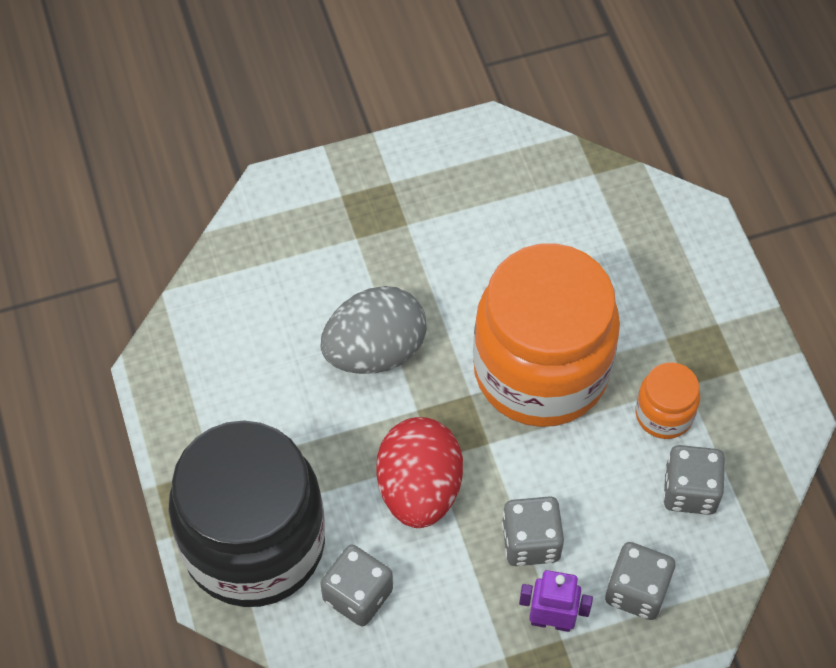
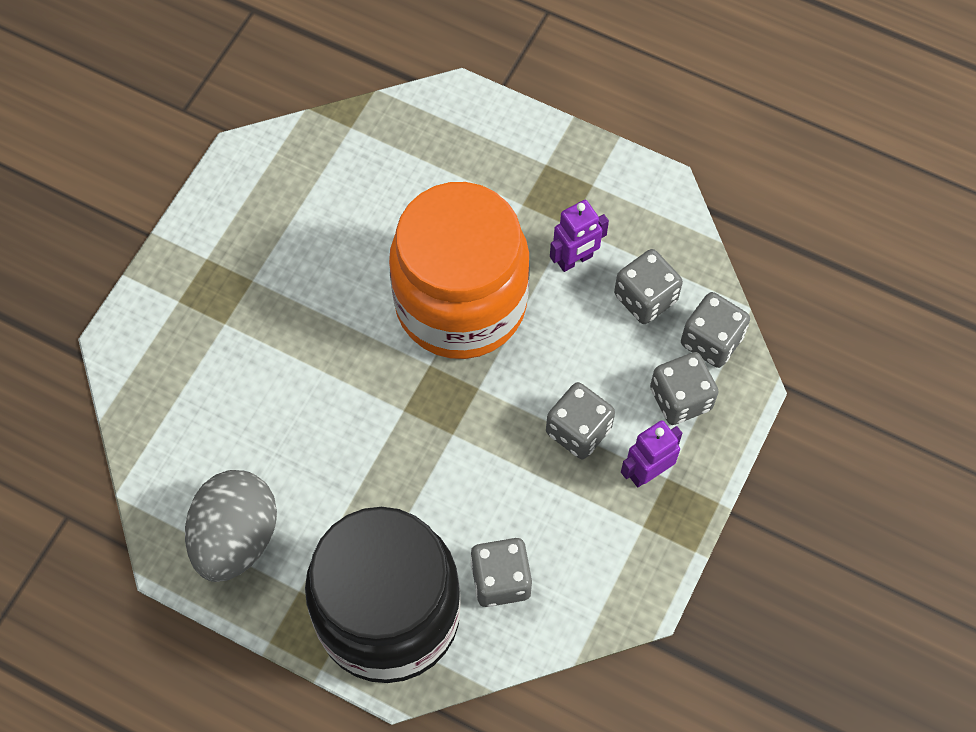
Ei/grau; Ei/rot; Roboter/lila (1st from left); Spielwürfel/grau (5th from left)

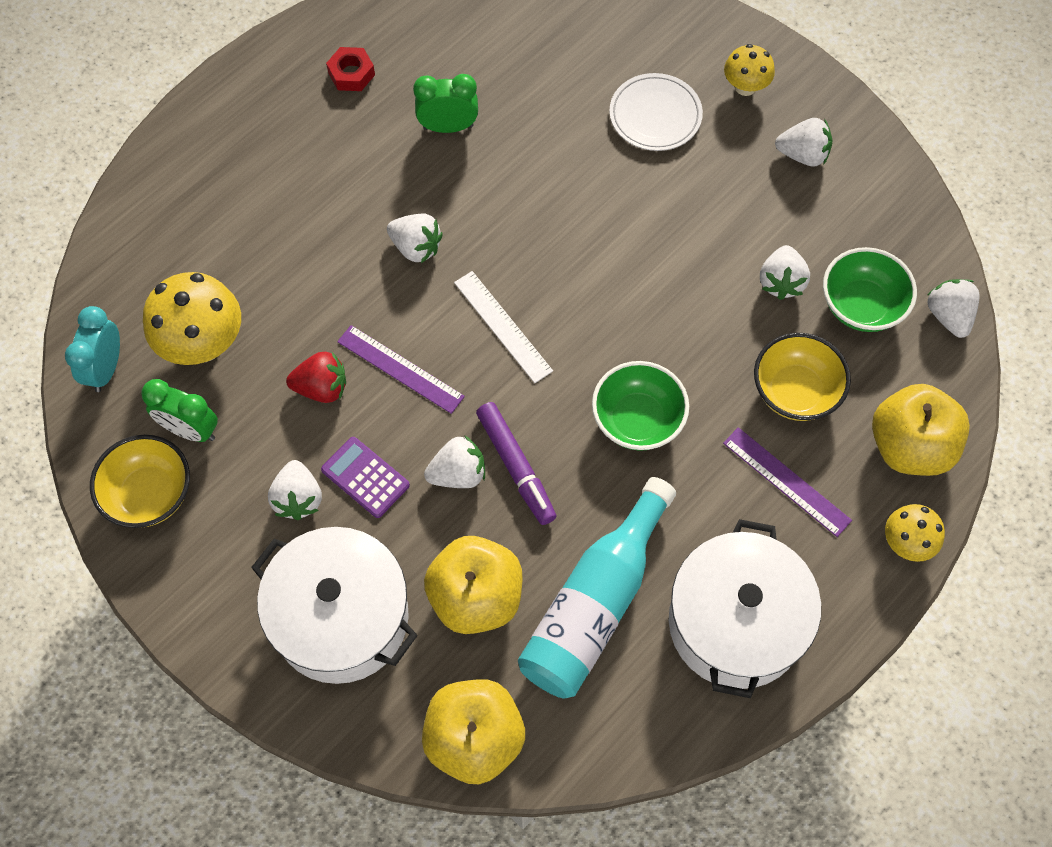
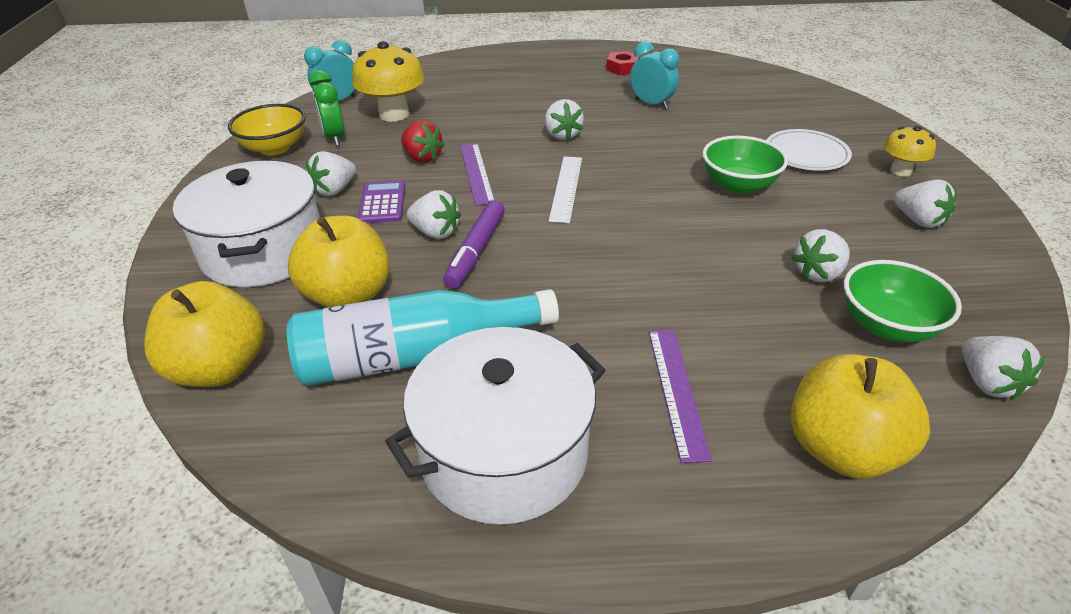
Wecker/türkis (2nd from left); Schüssel/grün (1st from left); Schüssel/gelb (2nd from left in the first image); Pilz/gelb (3rd from left in the first image); Erdbeere/weiß (6th from left)

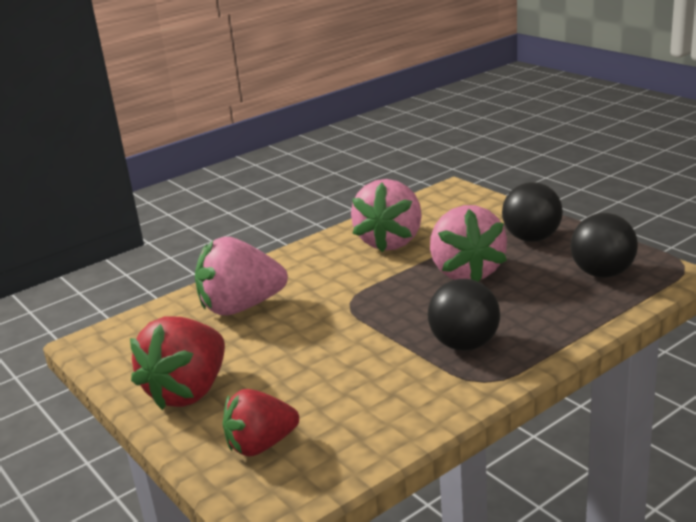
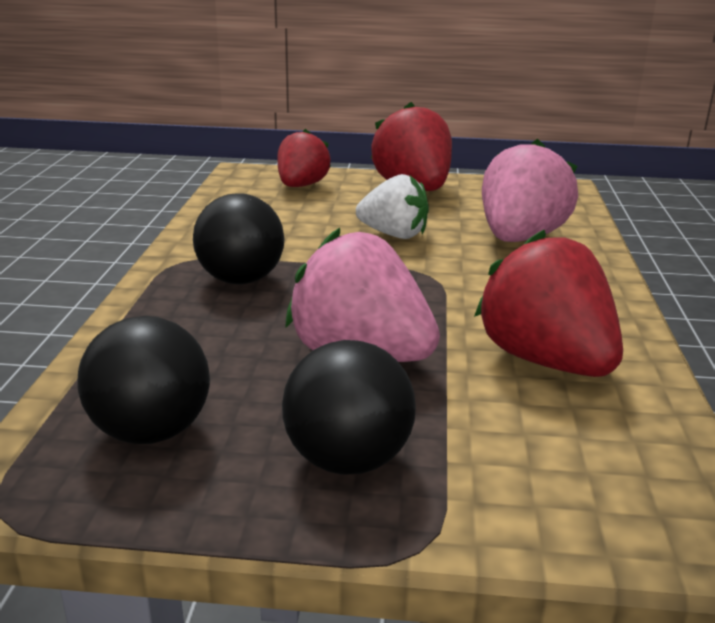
Erdbeere/rot (3rd from left); Erdbeere/weiß

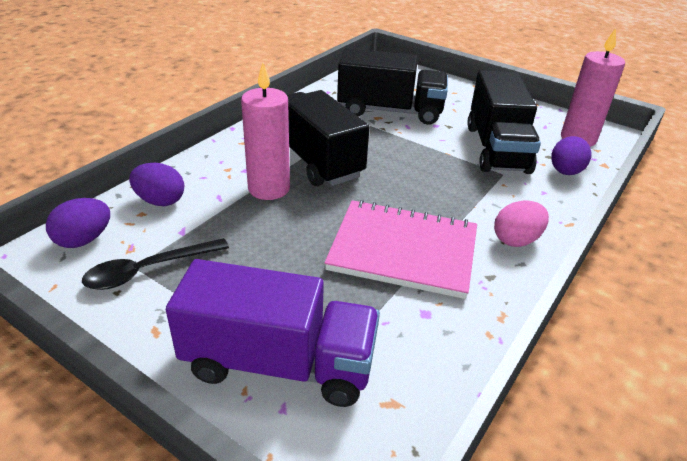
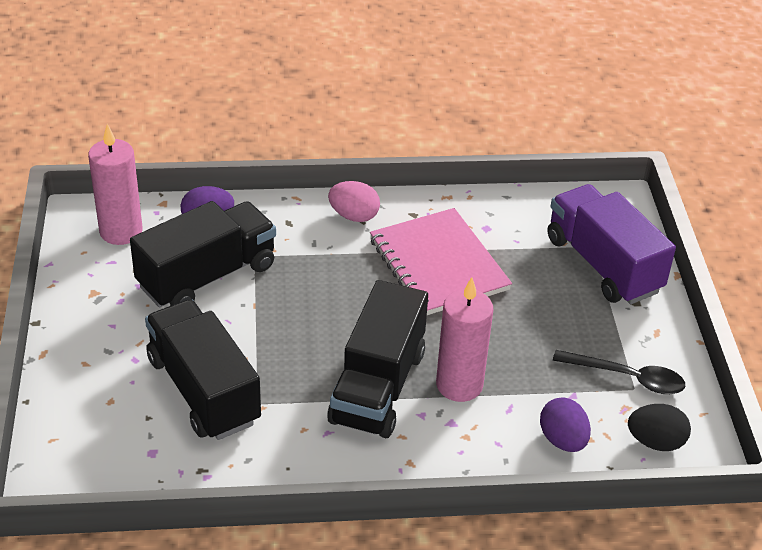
Ei/schwarz

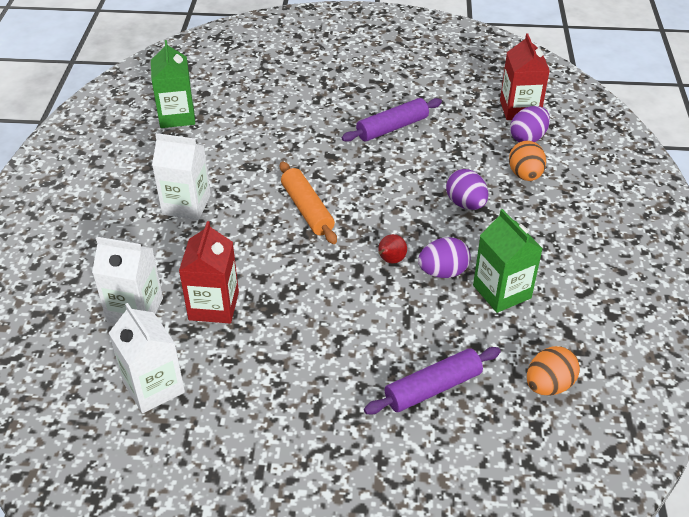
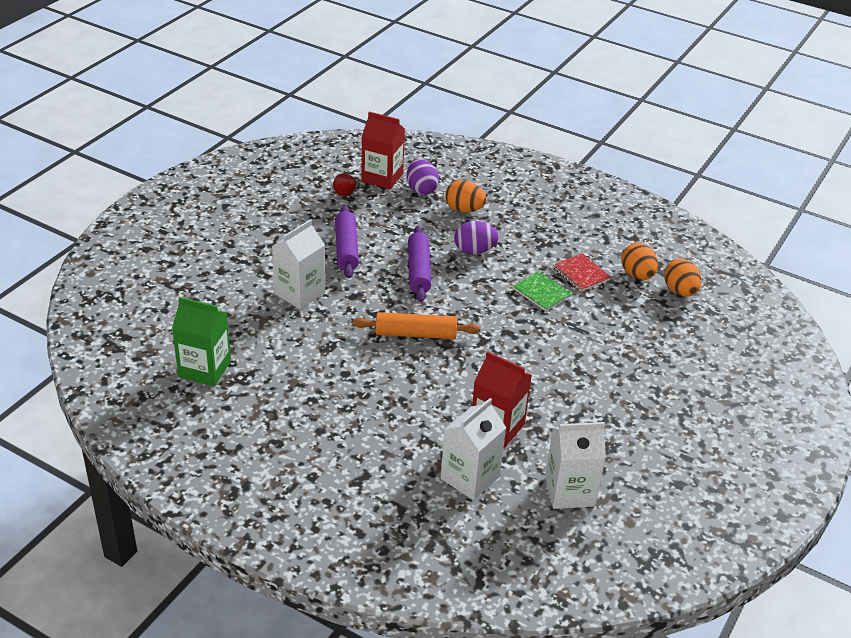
Getränkekarton/weiß (1st from left); Nudelholz/lila (2nd from left); Birne/rot; Notizbuch/grün; Notizbuch/rot; Ei/orange (2nd from left)

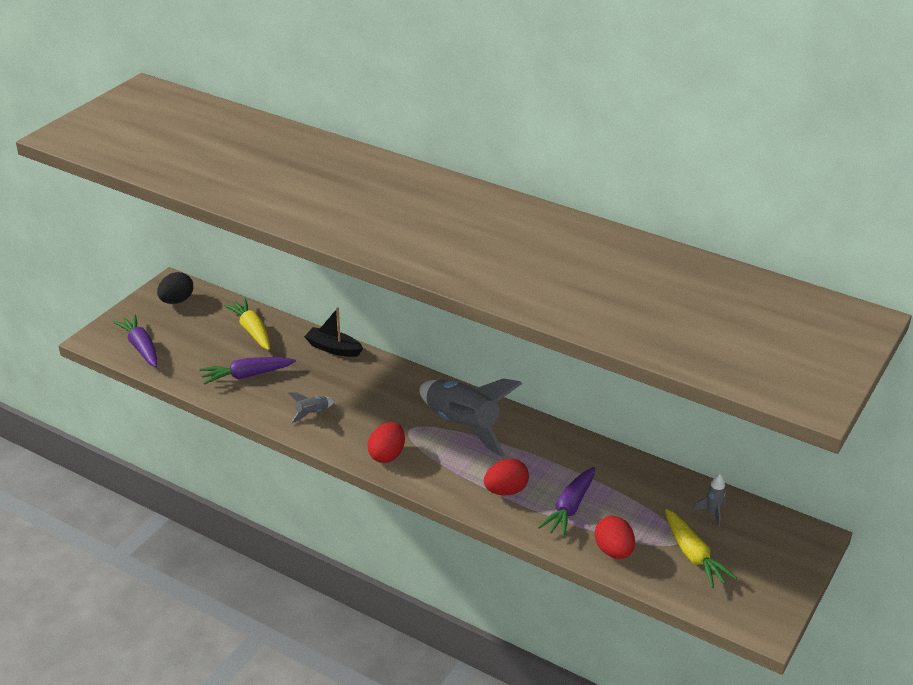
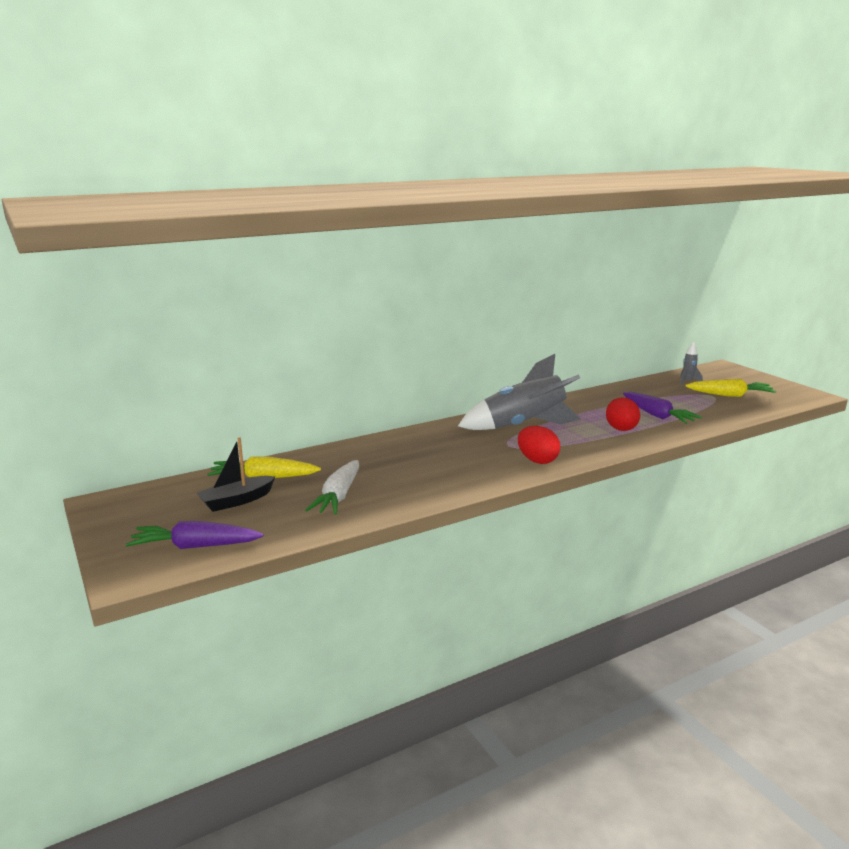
Ei/schwarz; Karotte/weiß; Rakete/grau (1st from left in the first image); Boot/schwarz; Ei/rot (3rd from left in the first image)

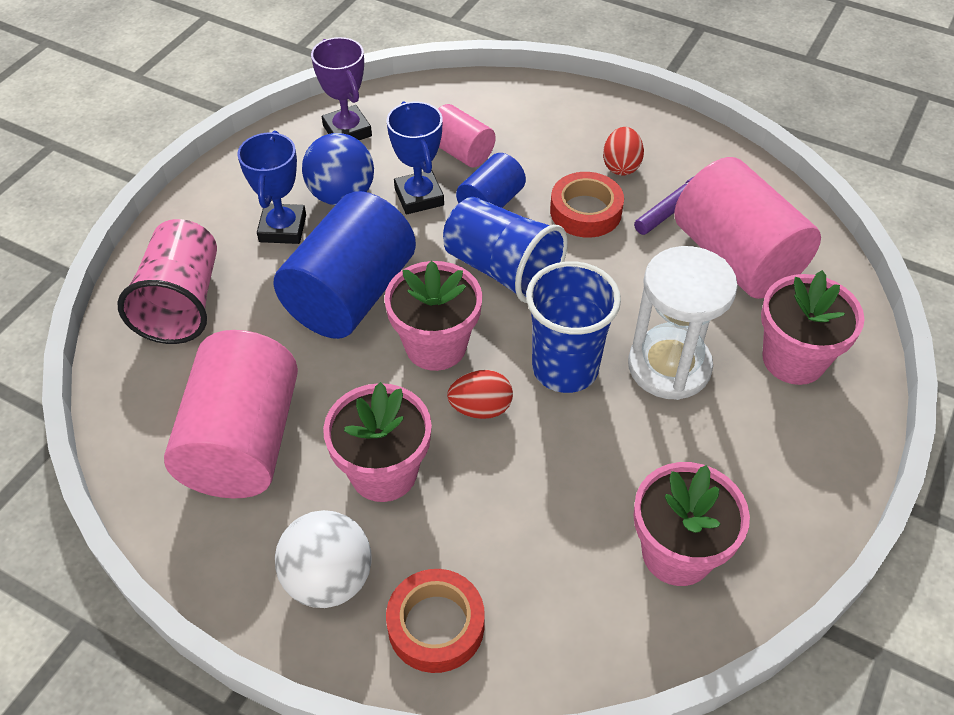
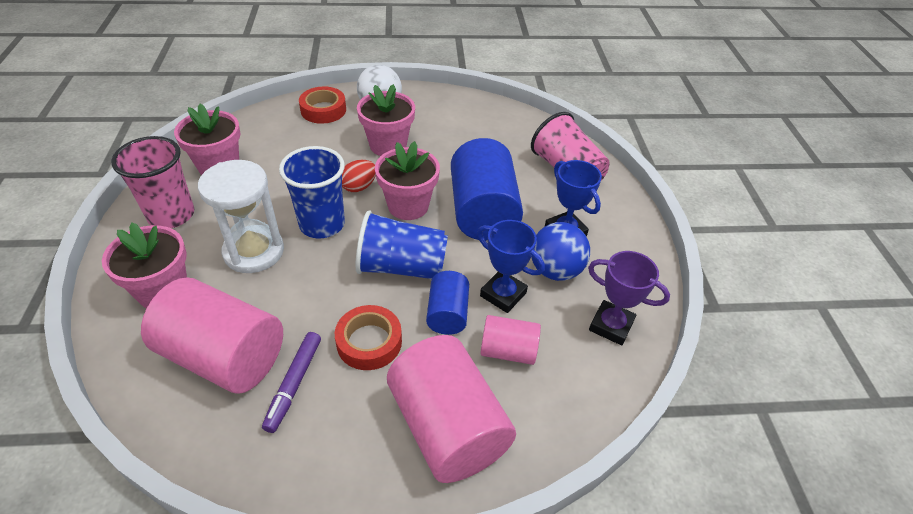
Vollzylinder/rosa (2nd from left); Ei/rot (2nd from left in the first image); Becher/rosa (1st from left)

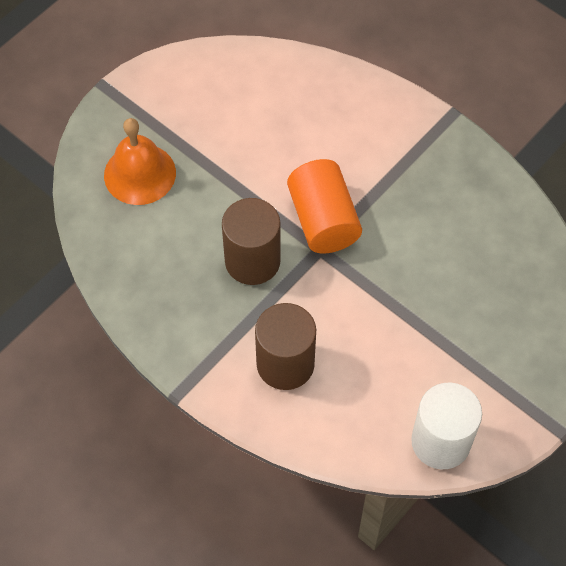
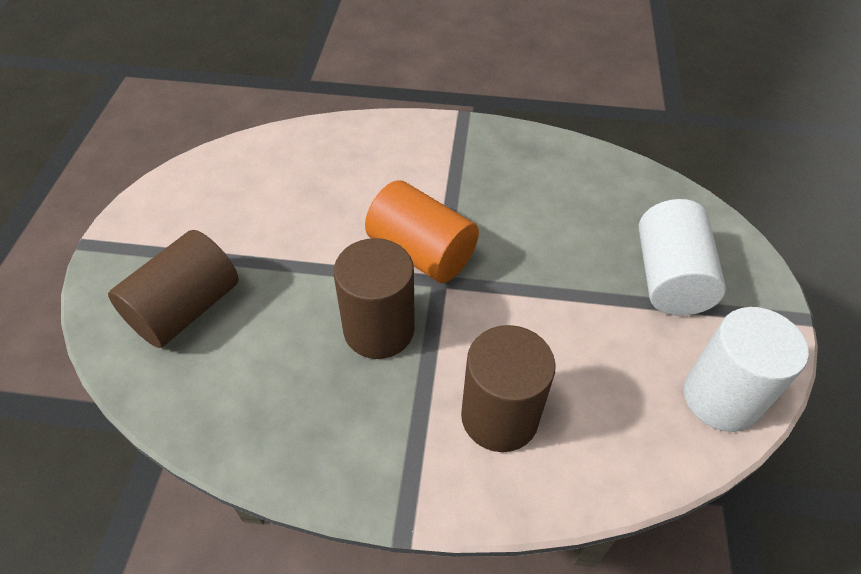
Vollzylinder/braun (1st from left); Vollzylinder/weiß (1st from left)

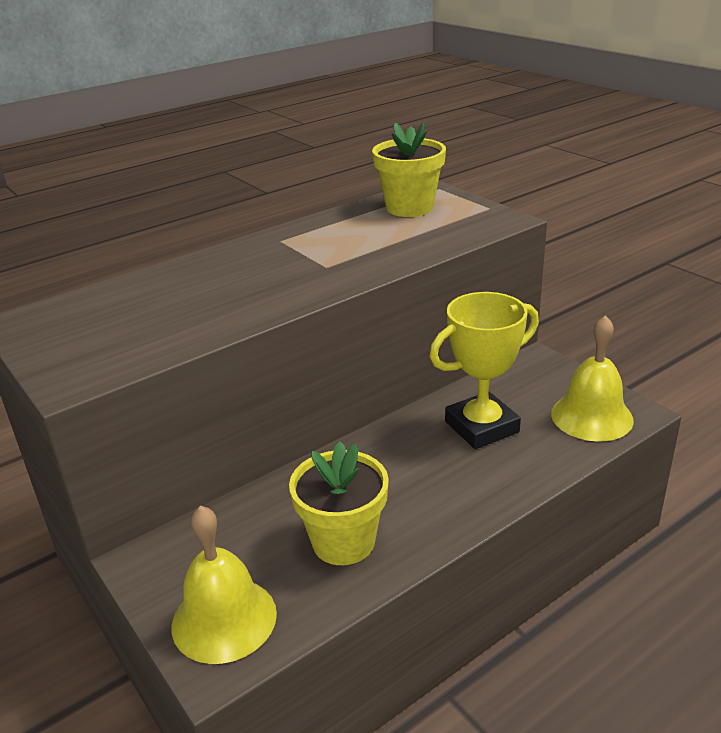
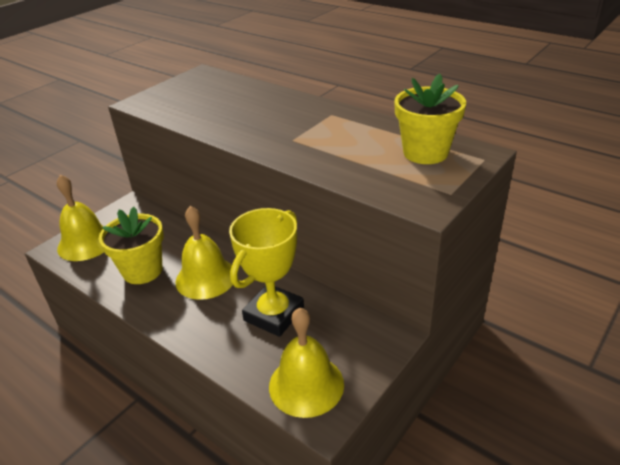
Pokal/gelb; Glocke/gelb (2nd from left)

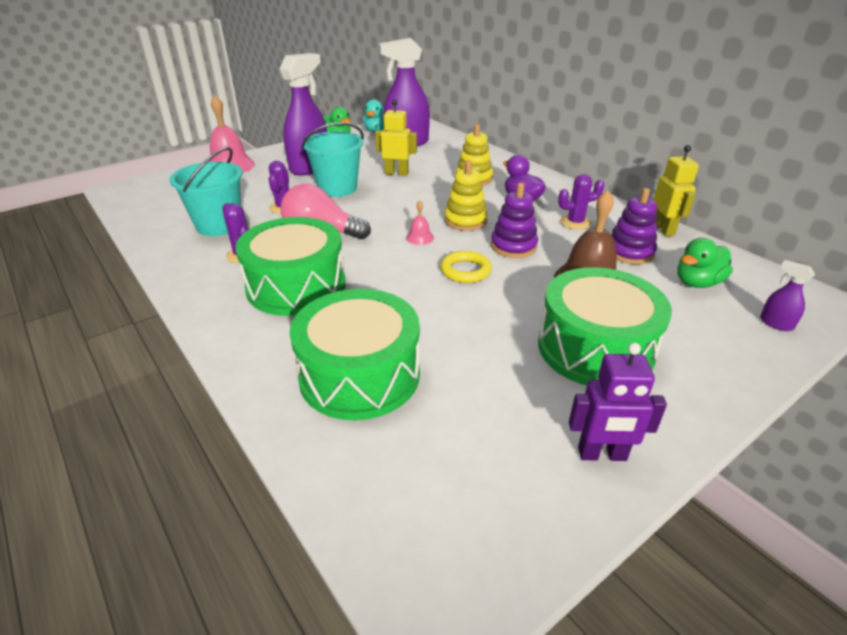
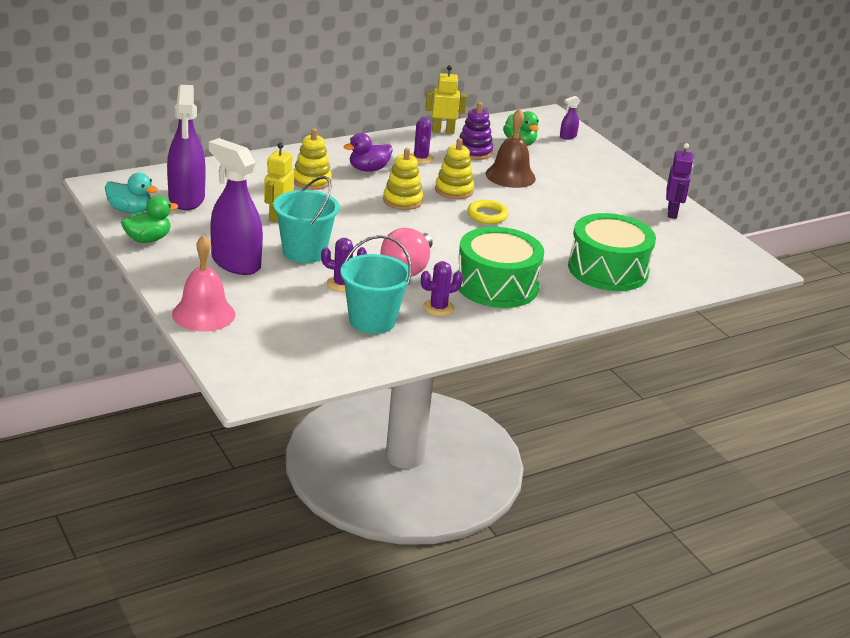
Glocke/rosa (2nd from left in the first image); Stapelspielzeug/gelb (3rd from left); Trommel/grün (3rd from left in the first image)

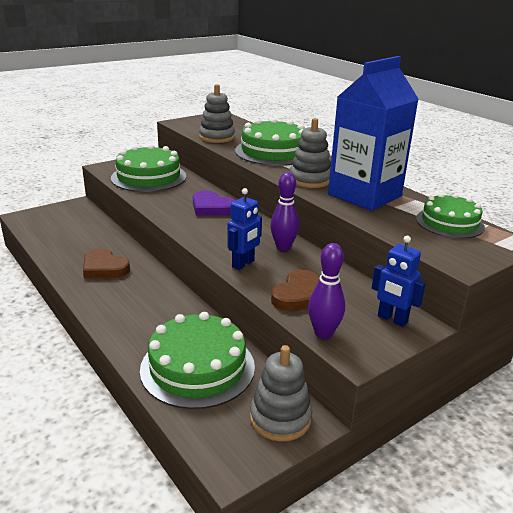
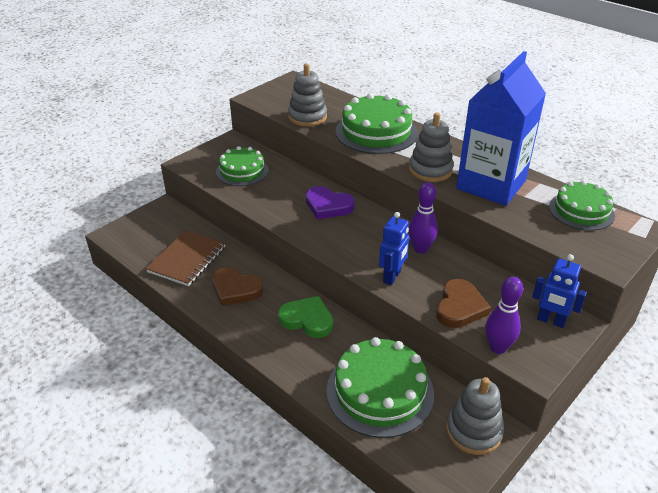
Kuchen/grün (1st from left); Notizbuch/braun; Herz/grün

